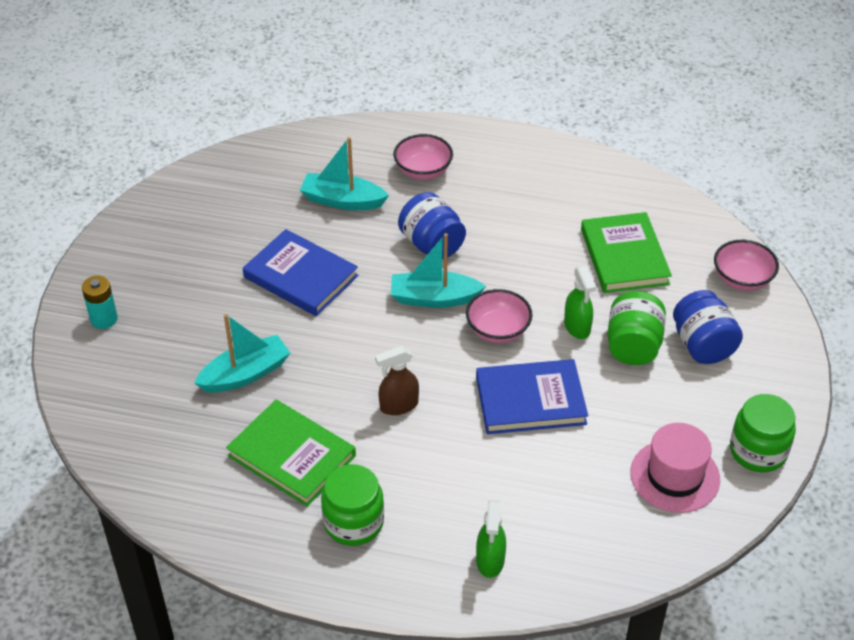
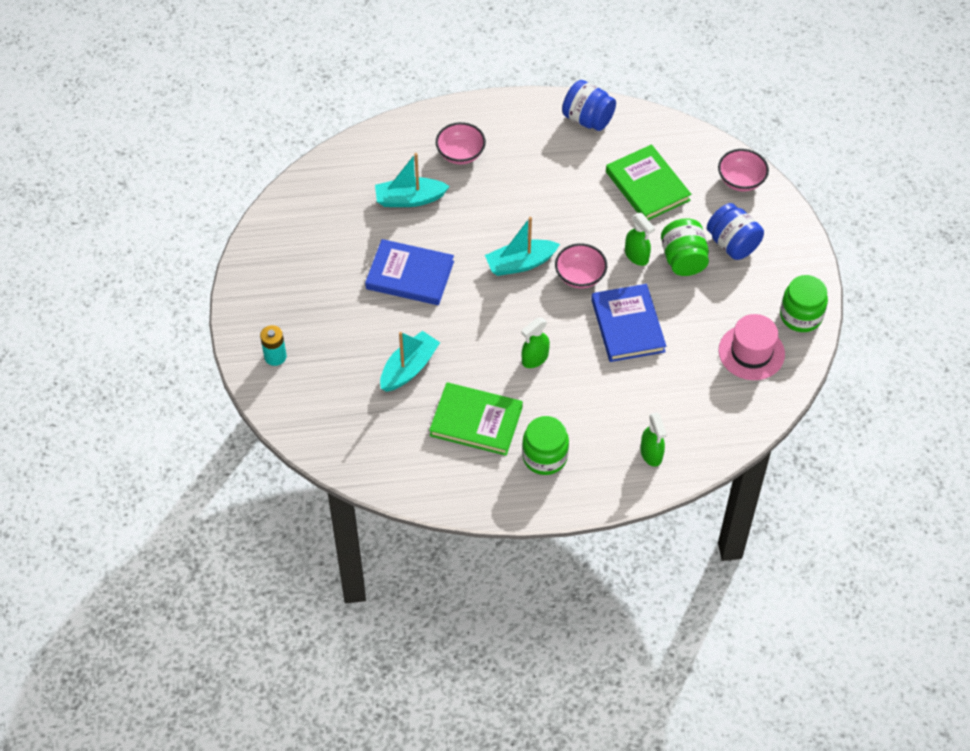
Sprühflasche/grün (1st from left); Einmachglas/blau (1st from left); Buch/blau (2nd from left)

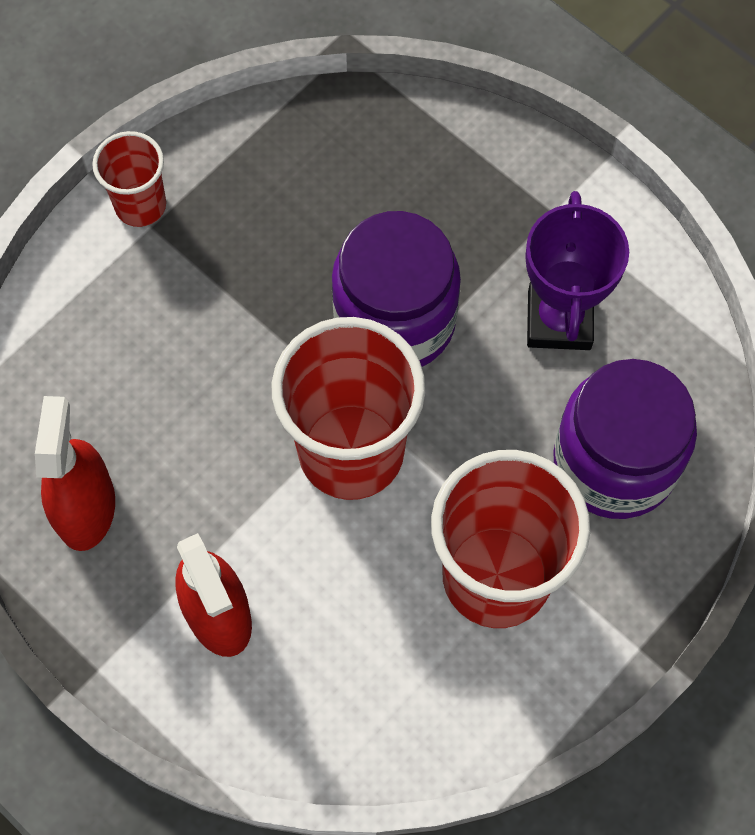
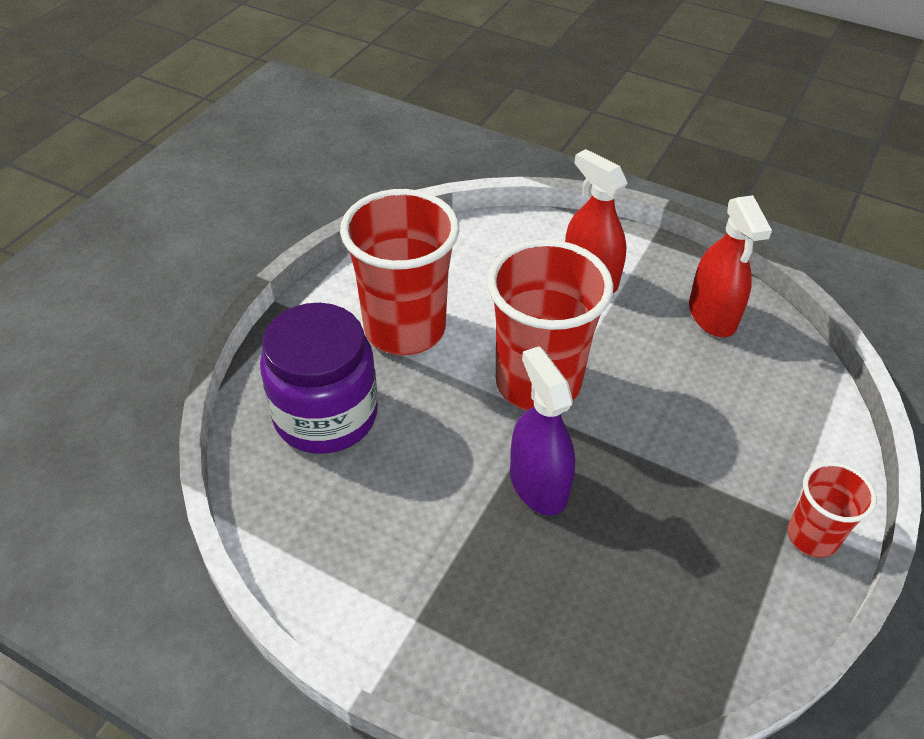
Sprühflasche/lila; Pokal/lila

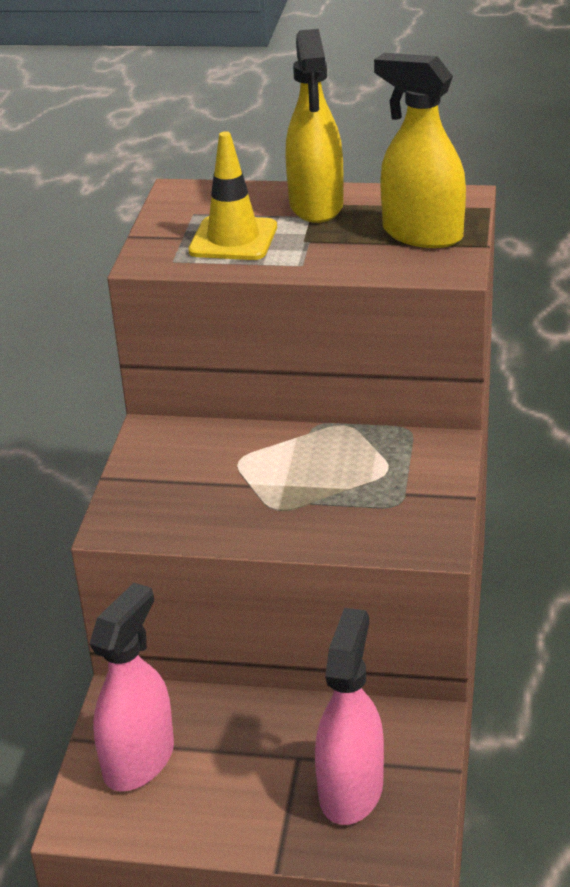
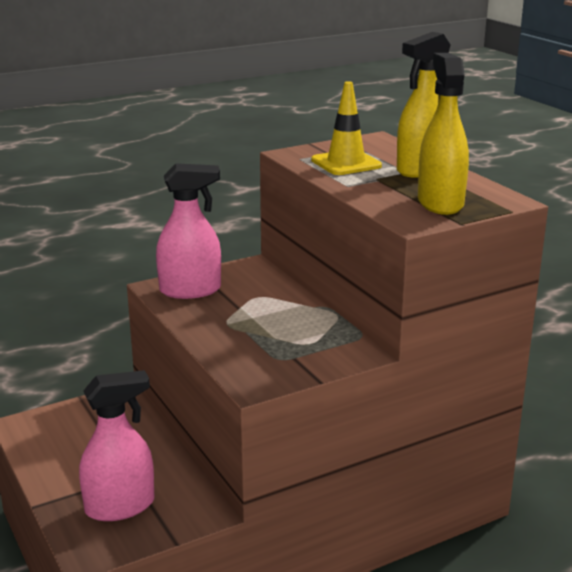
Sprühflasche/rosa (2nd from left)

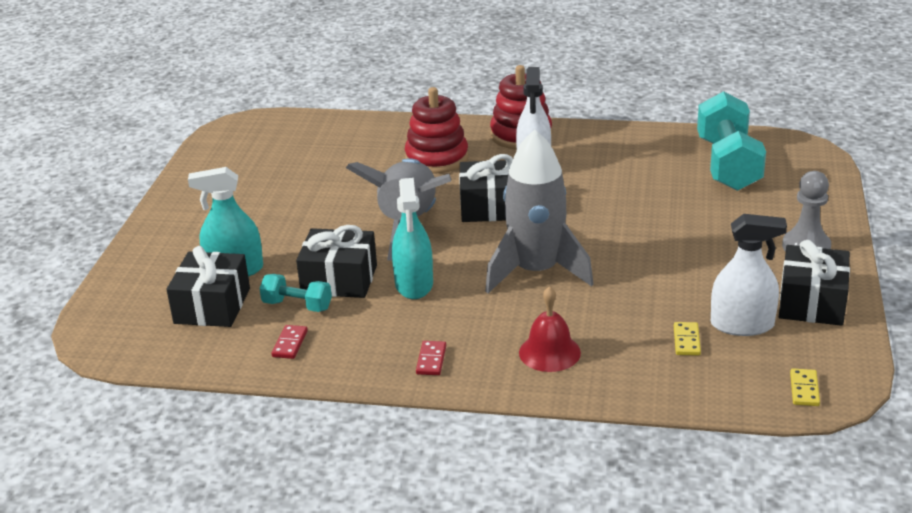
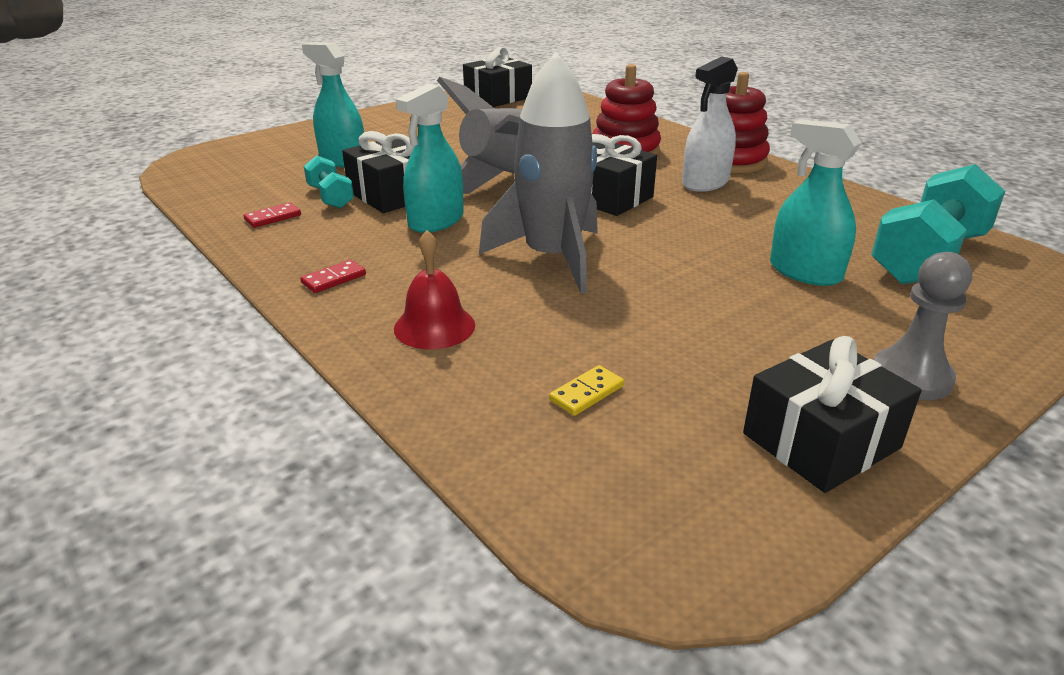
Geschenk/schwarz (2nd from left); Sprühflasche/weiß (2nd from left in the first image); Dominostein/gelb (2nd from left in the first image); Sprühflasche/türkis (3rd from left)

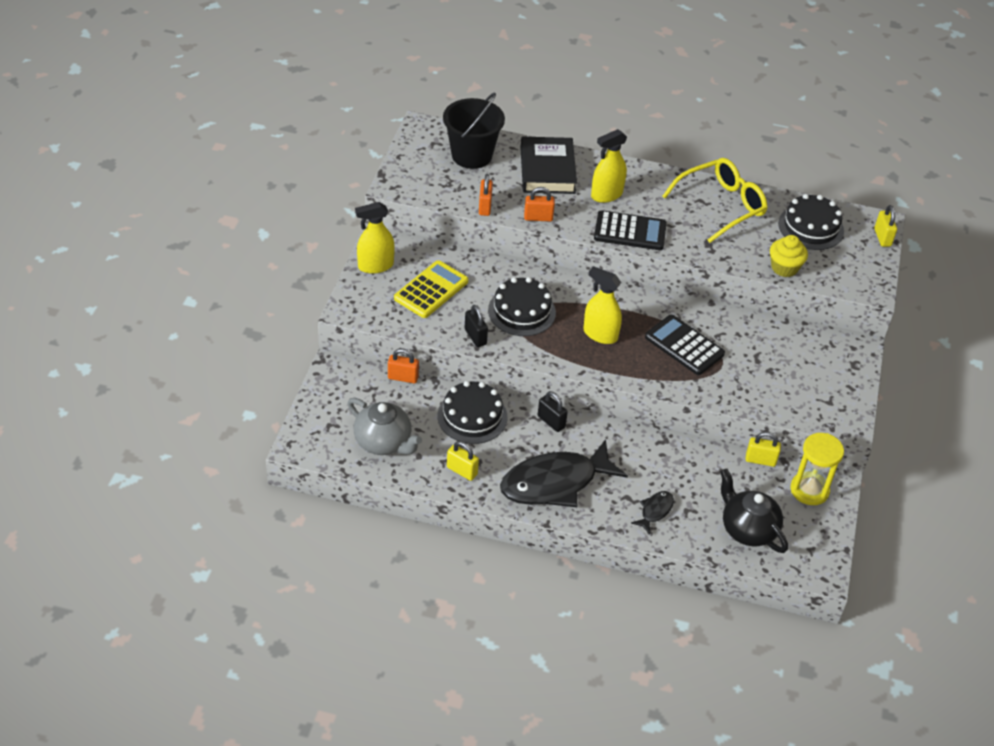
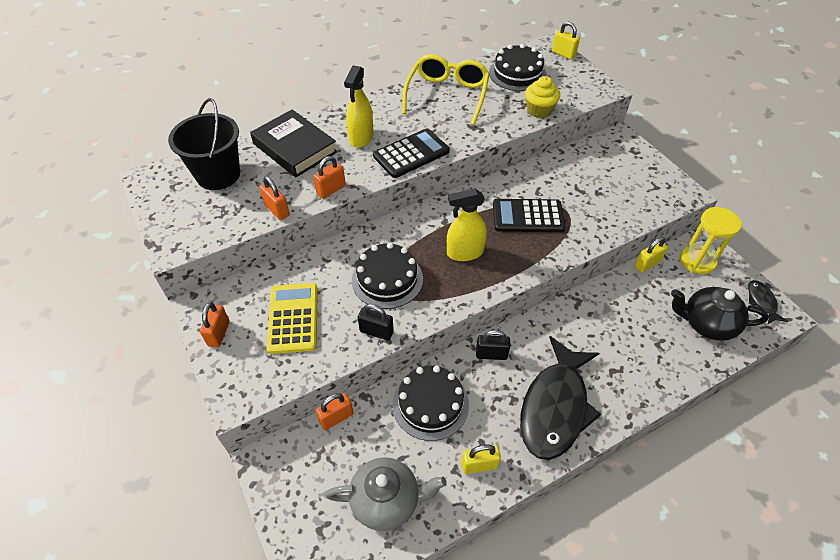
Vorhängeschloss/orange (1st from left); Fisch/schwarz (2nd from left)

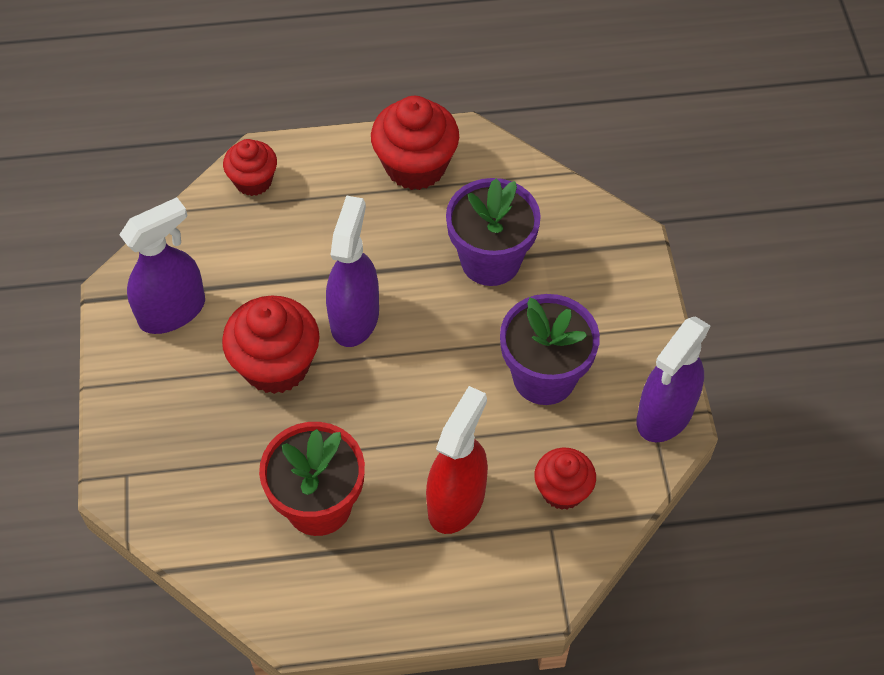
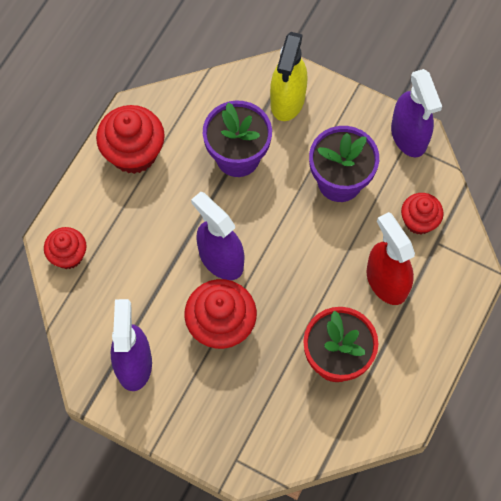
Sprühflasche/gelb

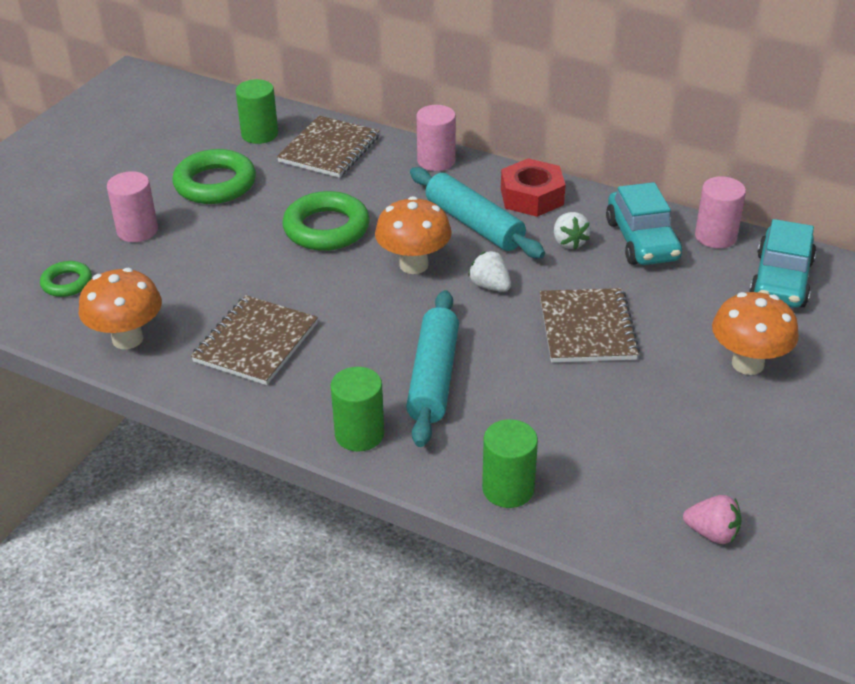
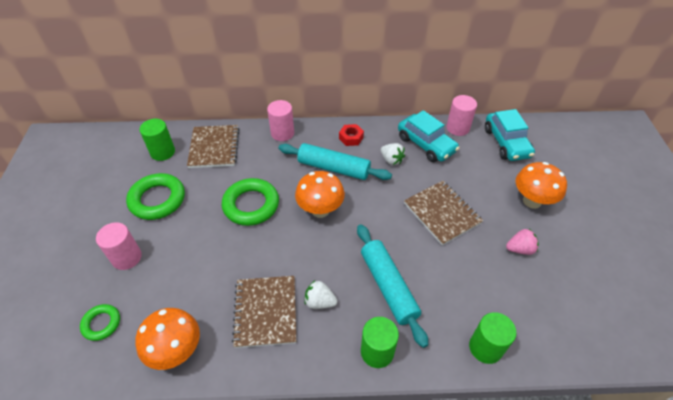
Erdbeere/weiß (1st from left); Sechskantmutter/rot; Erdbeere/rosa

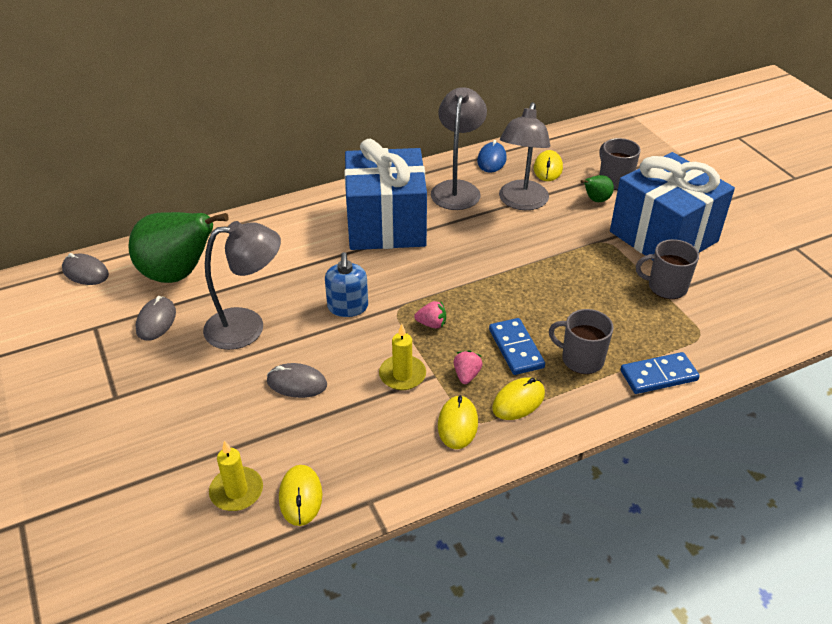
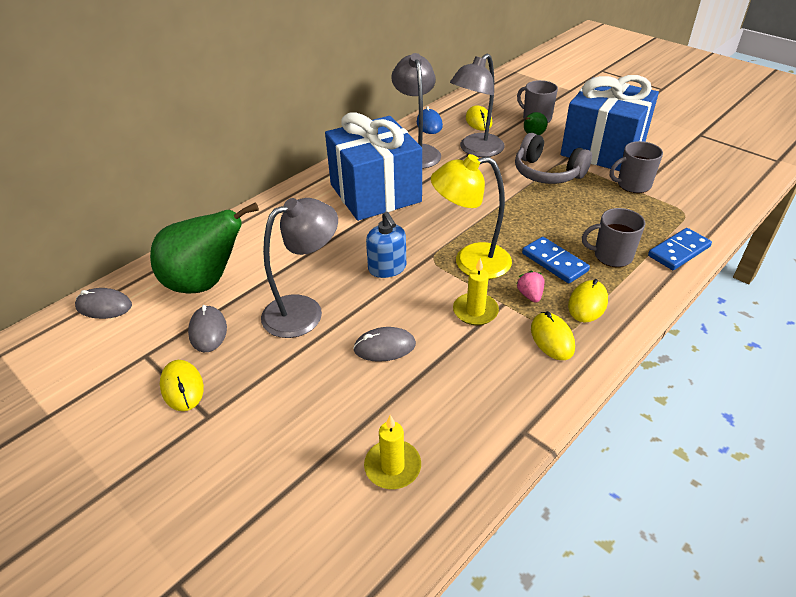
Computermaus/gelb (1st from left); Lampe/gelb; Lampe/grau (3rd from left); Kopfhörer/grau

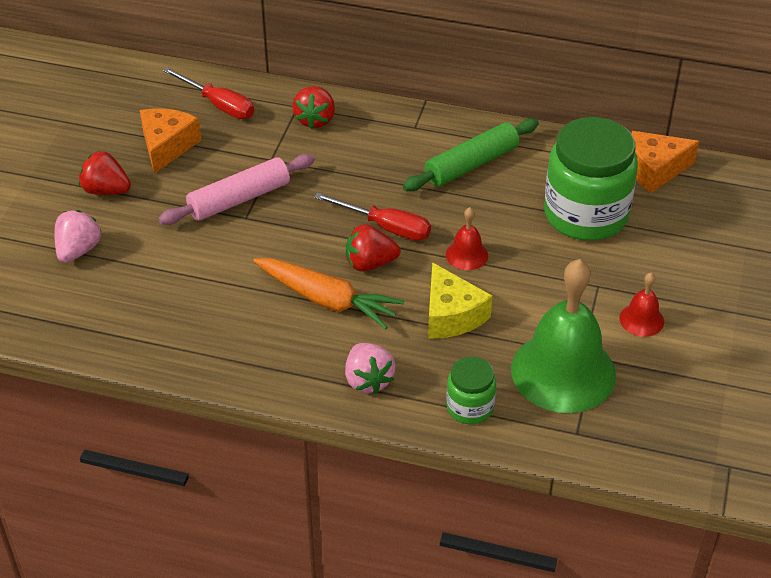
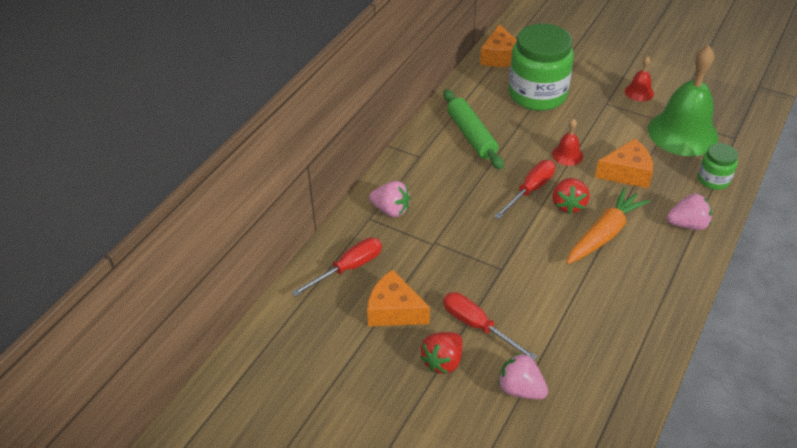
Nudelholz/rosa; Erdbeere/rosa (1st from left); Käse/orange (3rd from left); Schraubenzieher/rot (2nd from left)

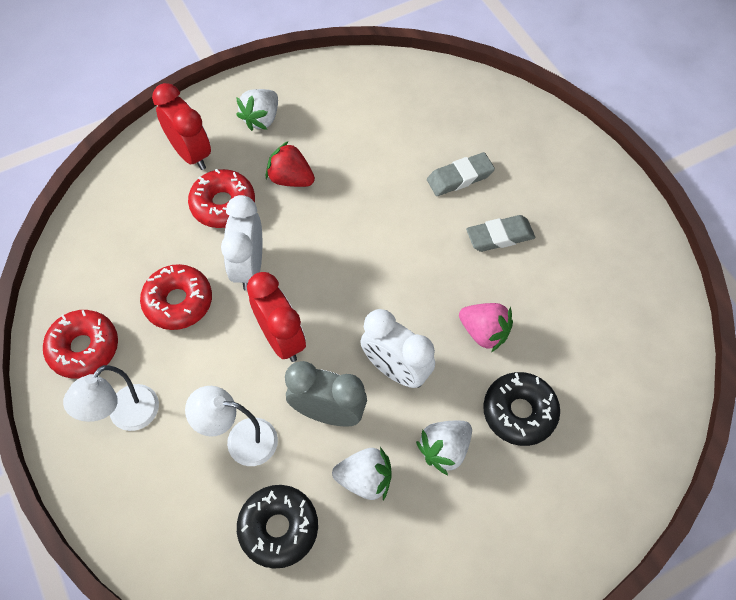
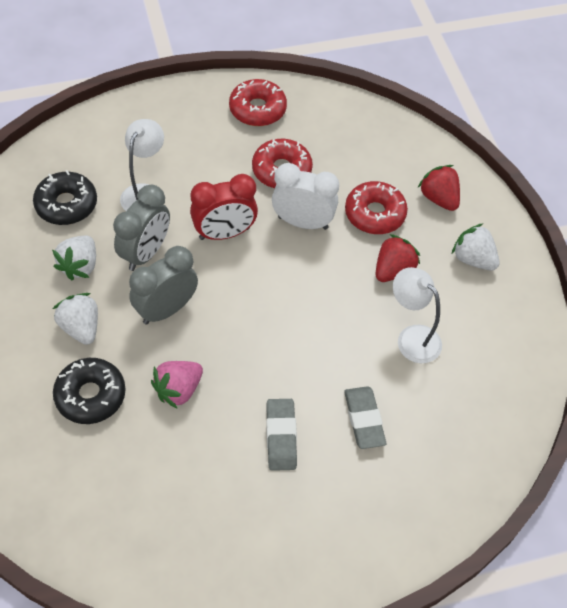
Lampe/weiß (2nd from left); Erdbeere/rot (2nd from left); Wecker/grau (2nd from left)

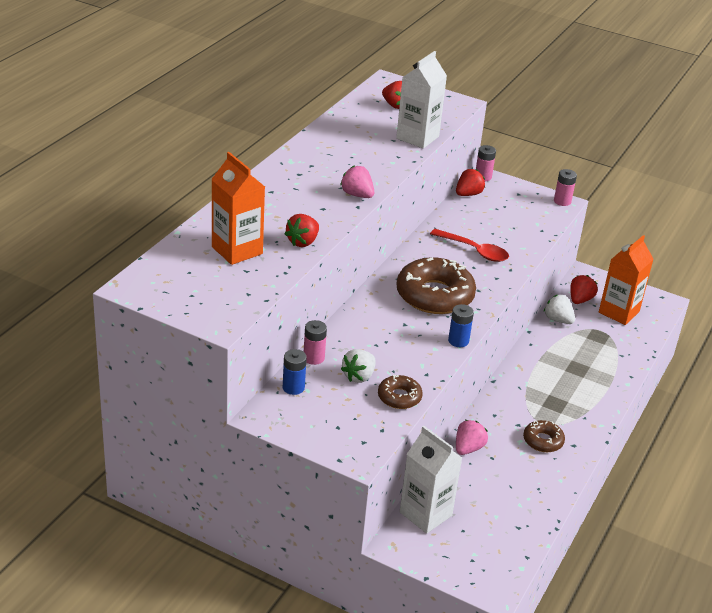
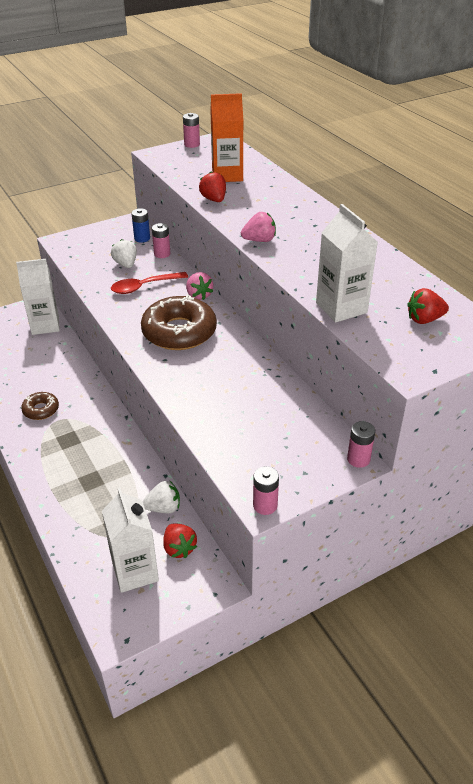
Donut/braun (1st from left in the first image); Löffel/rot; Batterie/blau (2nd from left in the first image); Erdbeere/rot (3rd from left in the first image); Erdbeere/rosa (1st from left); Getränkekarton/weiß (2nd from left); Batterie/rosa (2nd from left)

